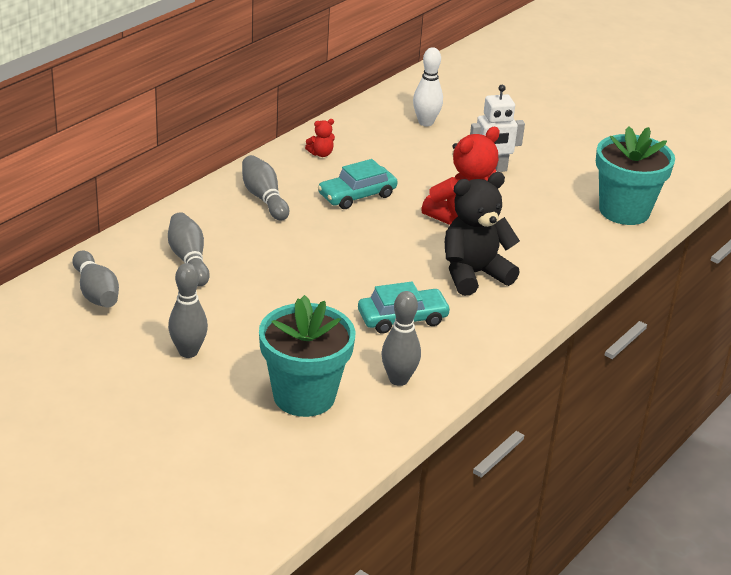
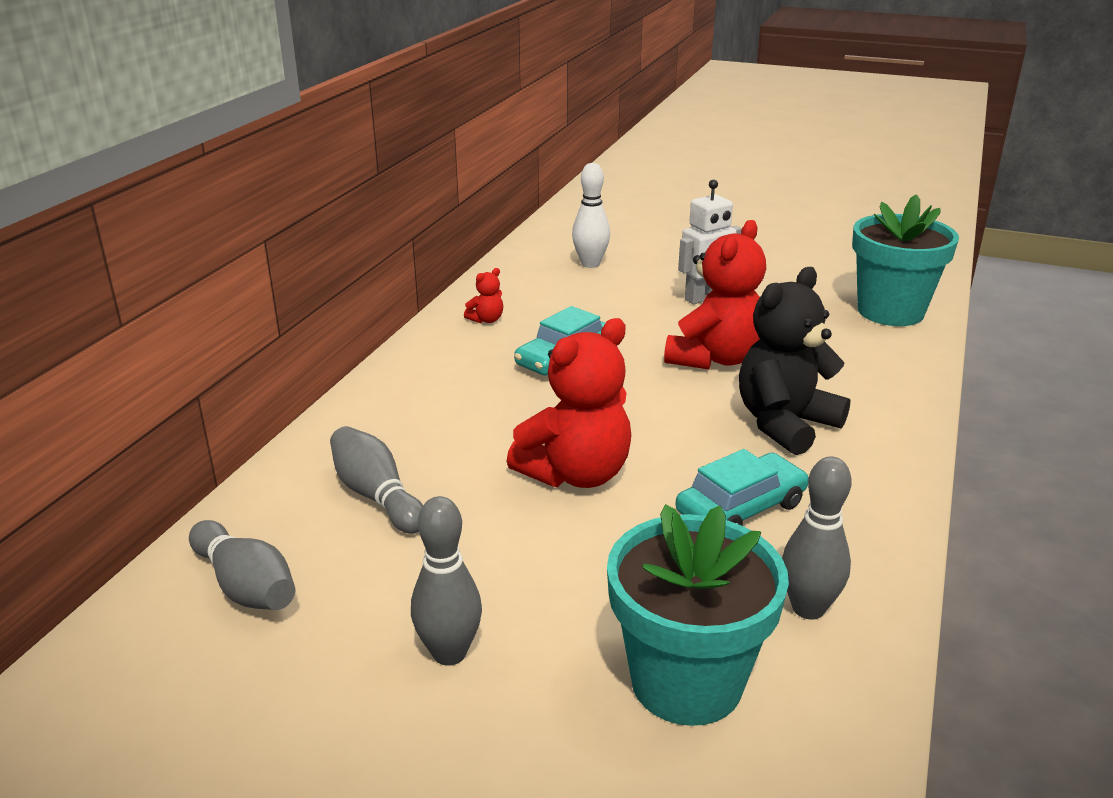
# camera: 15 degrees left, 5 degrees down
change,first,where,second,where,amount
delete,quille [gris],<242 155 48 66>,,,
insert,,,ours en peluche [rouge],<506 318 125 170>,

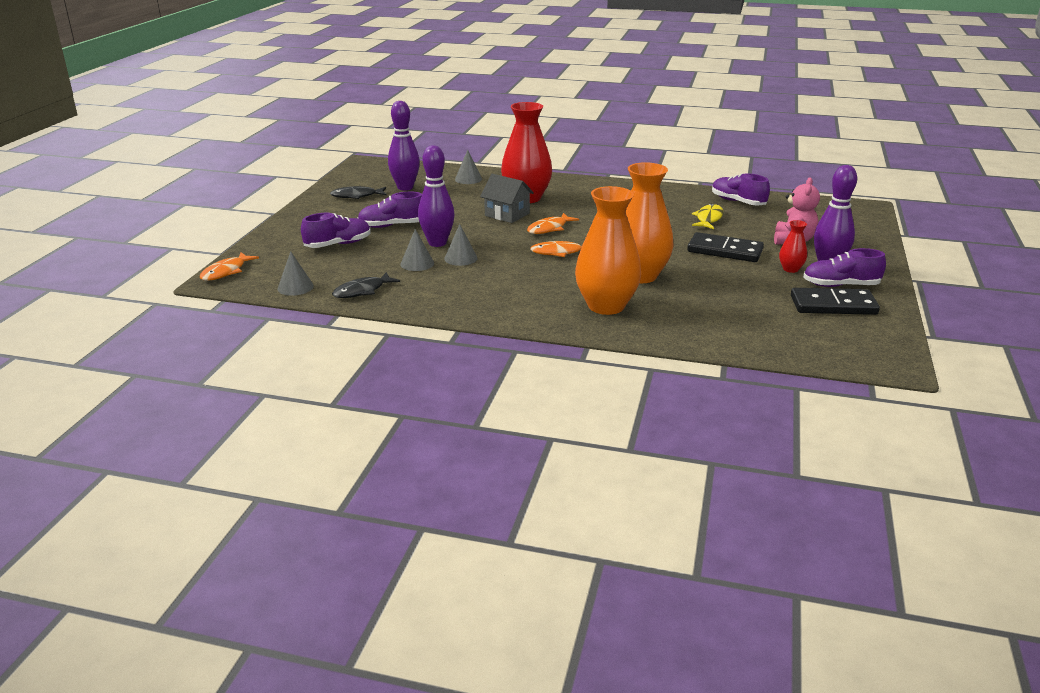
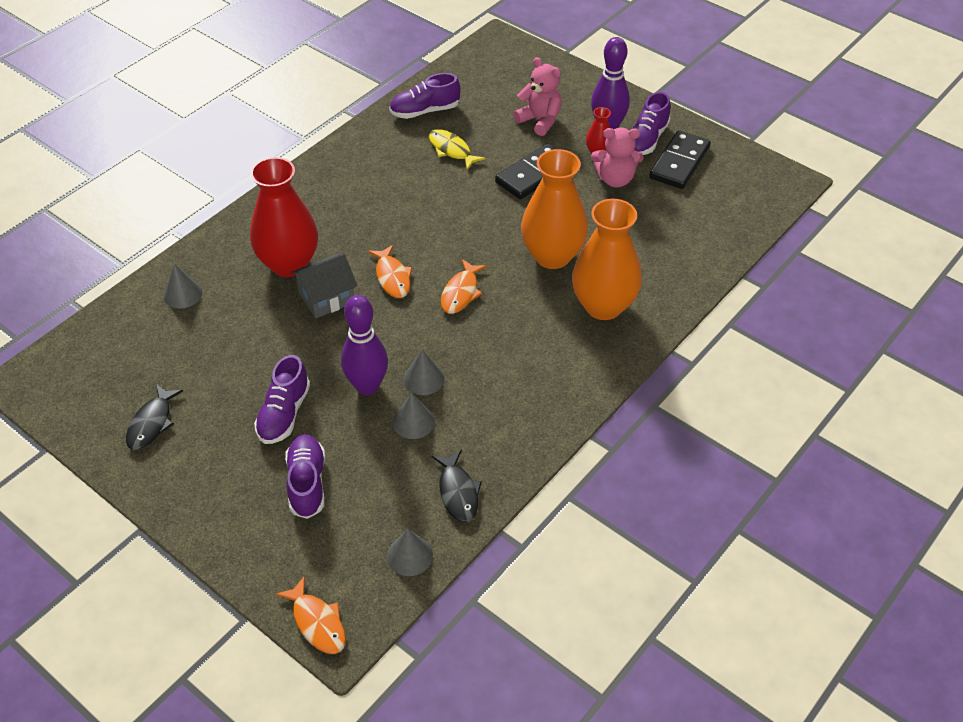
# camera: 65 degrees left, 20 degrees up
change,first,where,second,where,amount
delete,quille [violet],<388 101 32 90>,,,
insert,,,ours en peluche [rose],<591 128 52 60>,

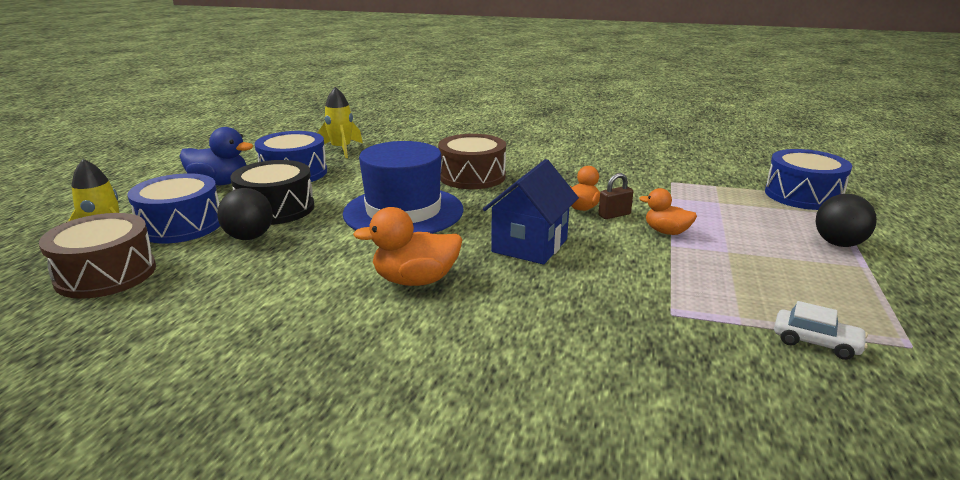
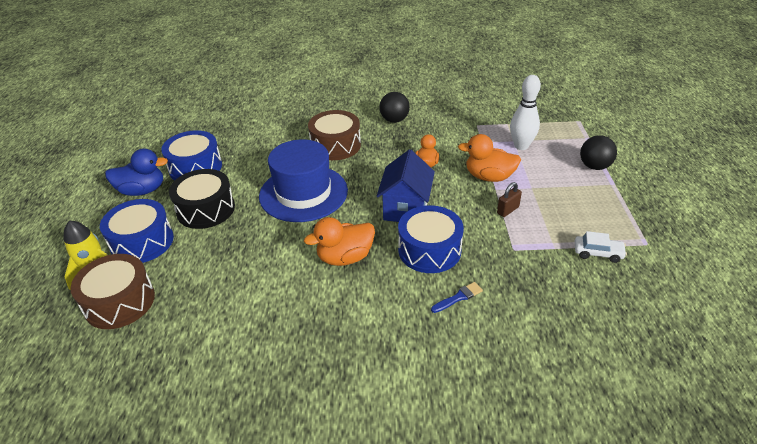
# camera: 15 degrees left, 15 degrees up
change,first,where,second,where,amount
move,balle [noir],<217 188 56 52>,,<379 92 31 31>,
delete,fusée [jaune],<317 87 46 71>,,,
move,cadenas [marron],<598 173 35 46>,,<497 182 25 35>,
resize,canard [orange],<639 188 58 47>,,<458 134 63 48>,x1.57
move,tambour [bleu],<765 149 87 61>,,<398 205 66 68>,
insert,,,pinceau [bleu],<431 282 52 31>,
insert,,,quille [blanc],<510 75 31 75>,

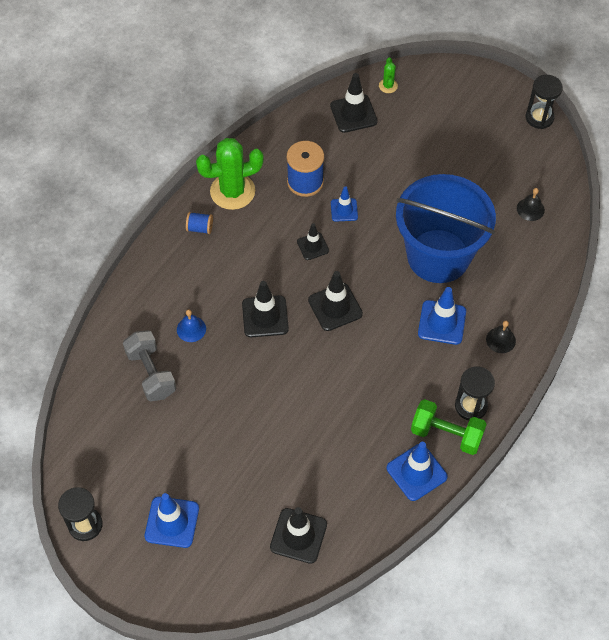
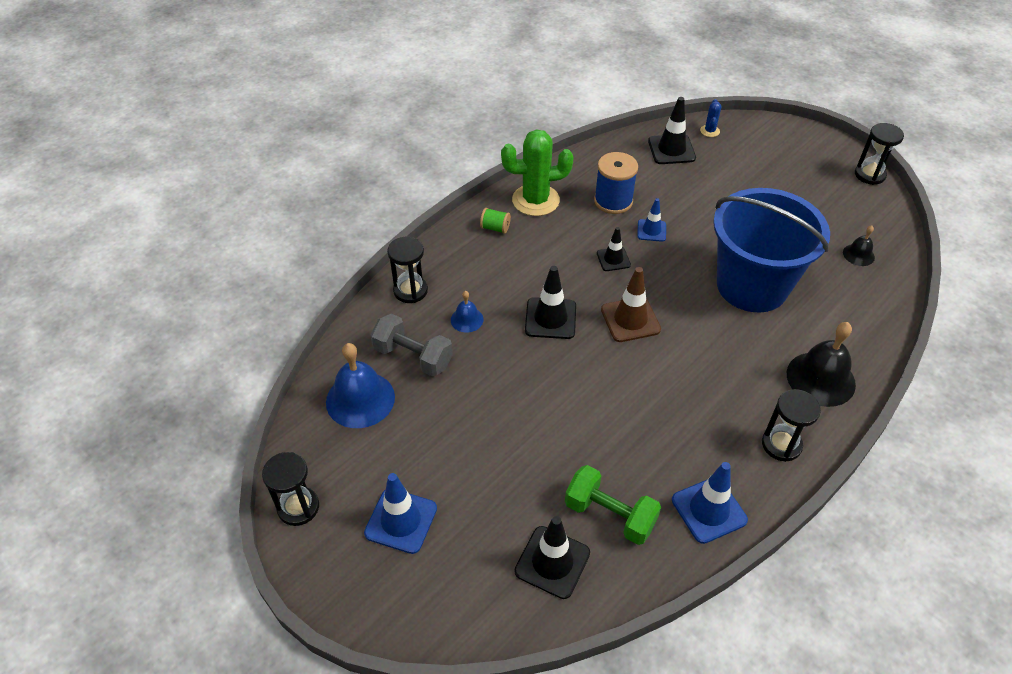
# camera: 10 degrees right, 10 degrees down
change,first,where,second,where,amount
rotate,haltère [gris],<123 330 53 71>,,<371 314 82 63>,45 degrees counterclockwise
recolor,bobine [bleu],<186 212 27 22>,bobine [vert],<480 208 31 26>,
recolor,cône de chantier [noir],<308 271 55 60>,cône de chantier [marron],<601 267 60 75>,
recolor,cactus [vert],<379 57 19 36>,cactus [bleu],<700 99 21 38>,
move,haltère [vert],<411 399 76 56>,,<565 465 96 80>,
delete,cône de chantier [bleu],<418 287 48 58>,,,
resize,cloche [noir],<486 321 30 32>,,<787 322 69 85>,x1.93
insert,,,cloche [bleu],<326 343 69 85>,
insert,,,sablier [noir],<387 237 41 66>,

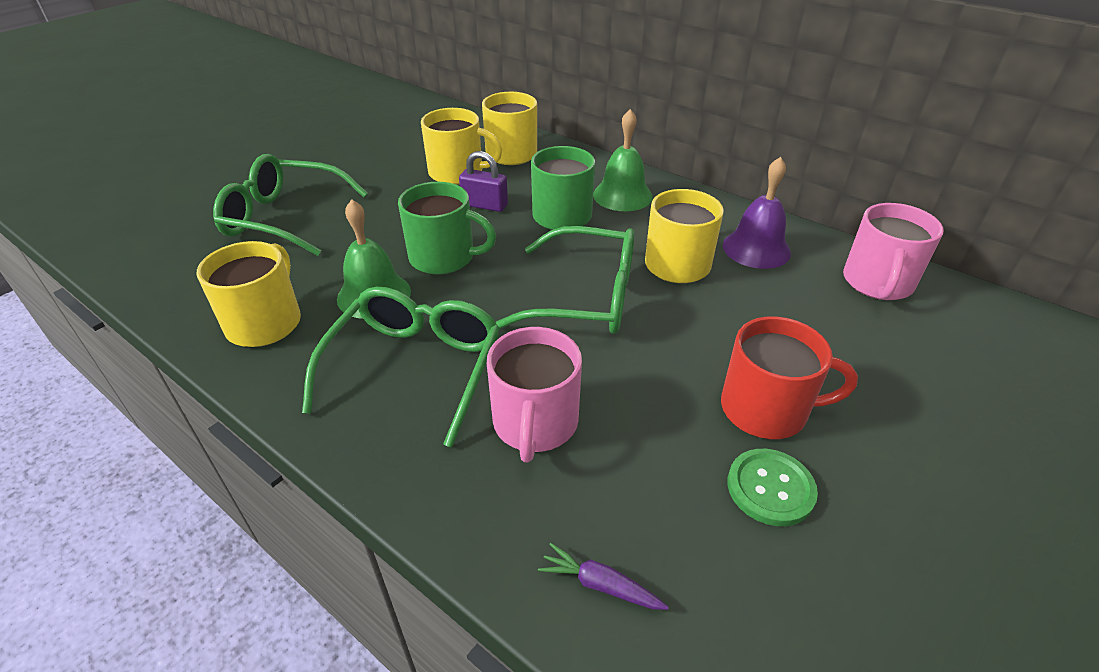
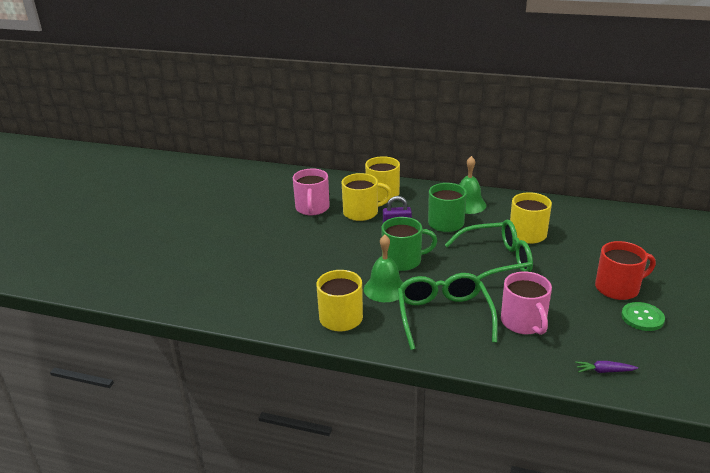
# camera: 20 degrees left, 10 degrees down
change,first,where,second,where,amount
delete,lunettes [vert],<213 154 155 102>,,,
delete,cloche [violet],<723 157 68 112>,,,
move,tasse [rose],<843 203 101 97>,,<293 169 37 47>,

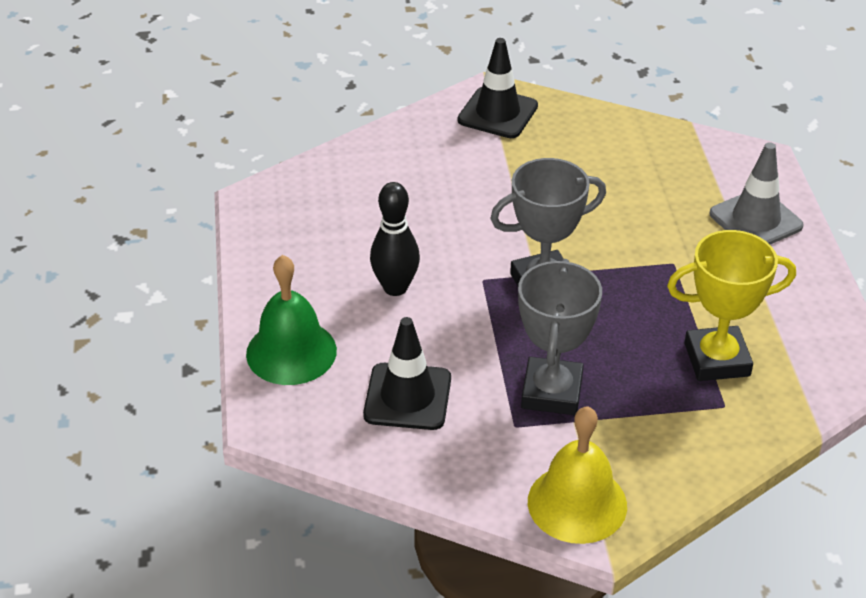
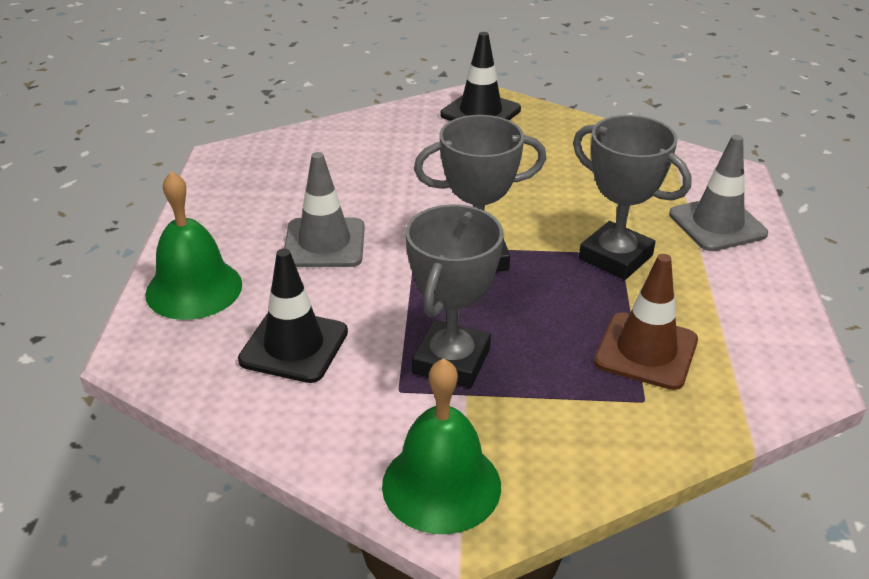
# camera: 10 degrees right, 5 degrees down
change,first,where,second,where,amount
replace,quille [noir],<370 182 50 114>,cône de chantier [gris],<284 152 81 115>,
recolor,cloche [jaune],<528 406 99 138>,cloche [vert],<382 358 119 176>,
replace,trophée [jaune],<667 230 129 151>,cône de chantier [marron],<594 254 104 136>,
insert,,,trophée [gris],<573 115 118 165>,

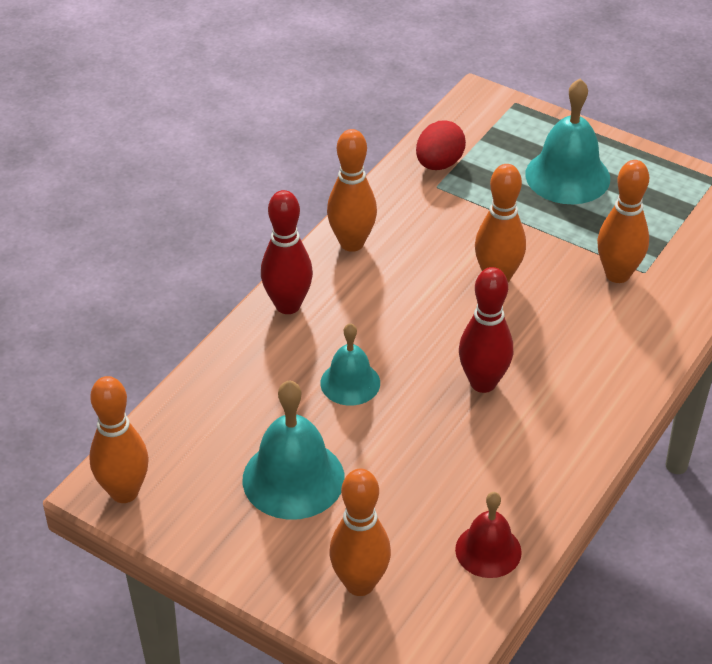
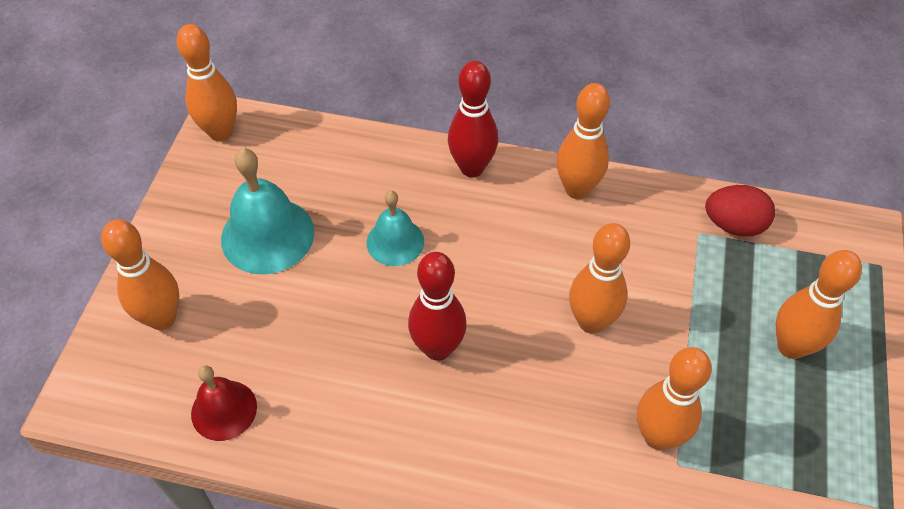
# camera: 70 degrees right, 10 degrees up
change,first,where,second,where,amount
replace,cloche [turquoise],<525 79 85 125>,quille [orange],<776 250 86 109>,

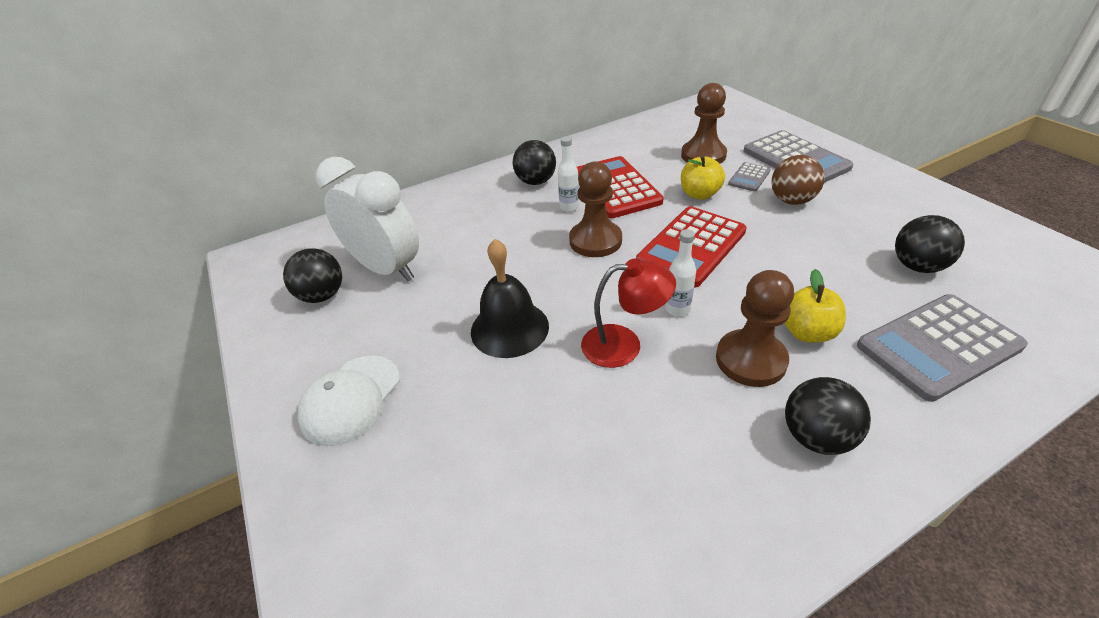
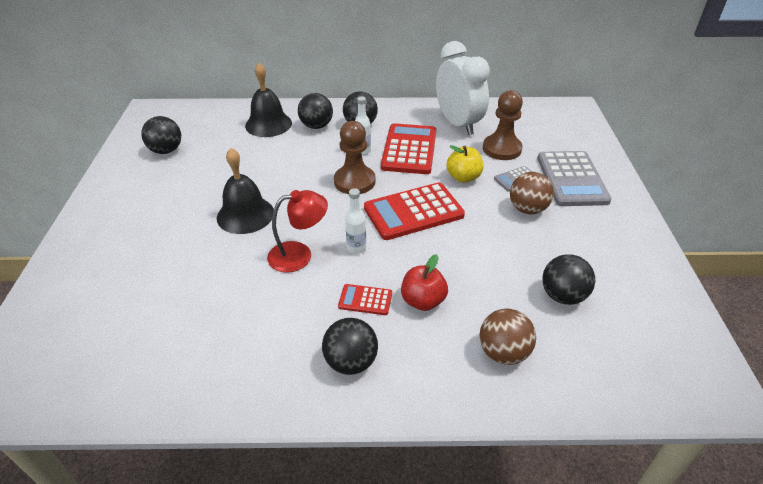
# camera: 25 degrees right, 0 degrees up
change,first,where,second,where,amount
delete,casquette [blanc],<297 356 103 90>,,,
move,réveil [blanc],<316 157 103 124>,,<436 41 54 94>,
rotate,lampe [rouge],<581 259 95 109>,,<267 190 61 83>,45 degrees counterclockwise
replace,pion [marron],<716 270 78 117>,calculatrice [rouge],<338 284 54 31>,
recolor,pomme [jaune],<784 269 62 73>,pomme [rouge],<401 254 47 57>,
replace,calculatrice [gris],<857 294 171 108>,balle [marron],<480 309 56 56>,
insert,,,cloche [noir],<245 63 47 74>,
insert,,,balle [noir],<298 93 35 36>,

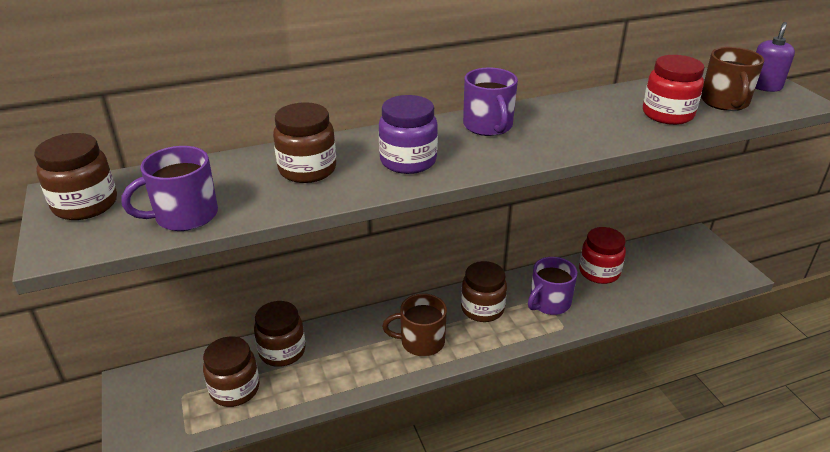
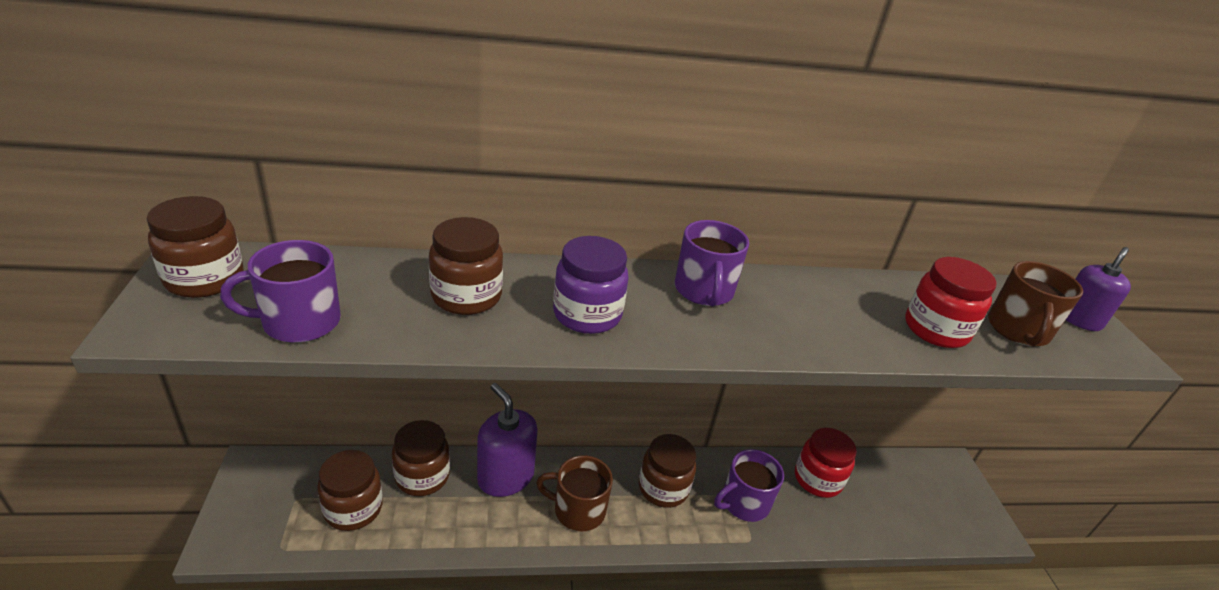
# camera: 10 degrees right, 0 degrees up
change,first,where,second,where,amount
insert,,,distributeur de savon [violet],<477 383 61 114>,

